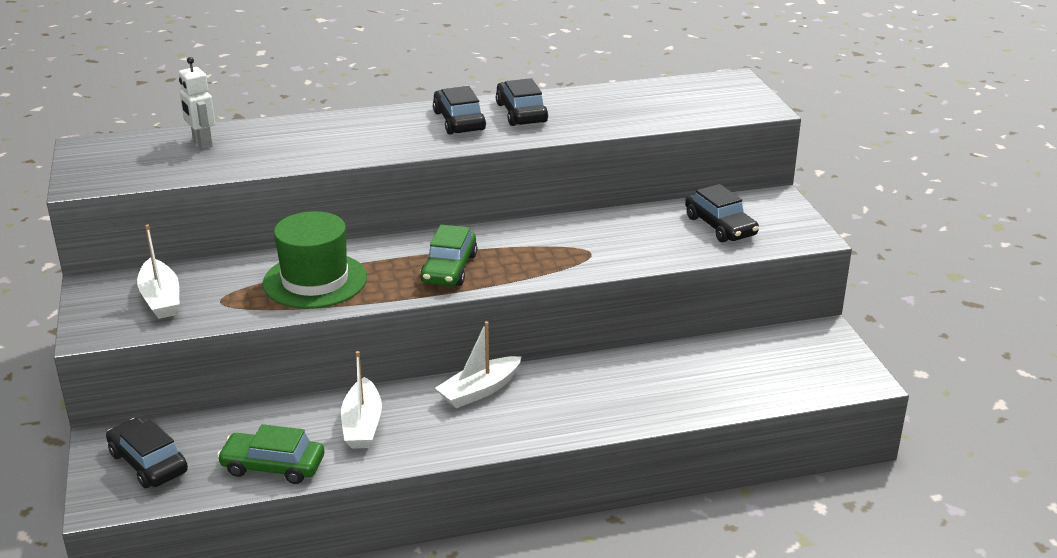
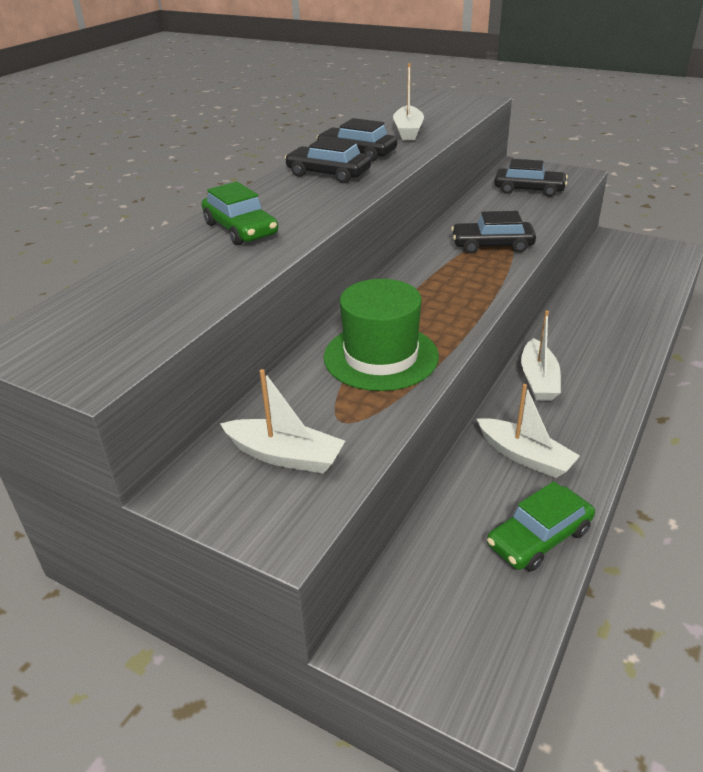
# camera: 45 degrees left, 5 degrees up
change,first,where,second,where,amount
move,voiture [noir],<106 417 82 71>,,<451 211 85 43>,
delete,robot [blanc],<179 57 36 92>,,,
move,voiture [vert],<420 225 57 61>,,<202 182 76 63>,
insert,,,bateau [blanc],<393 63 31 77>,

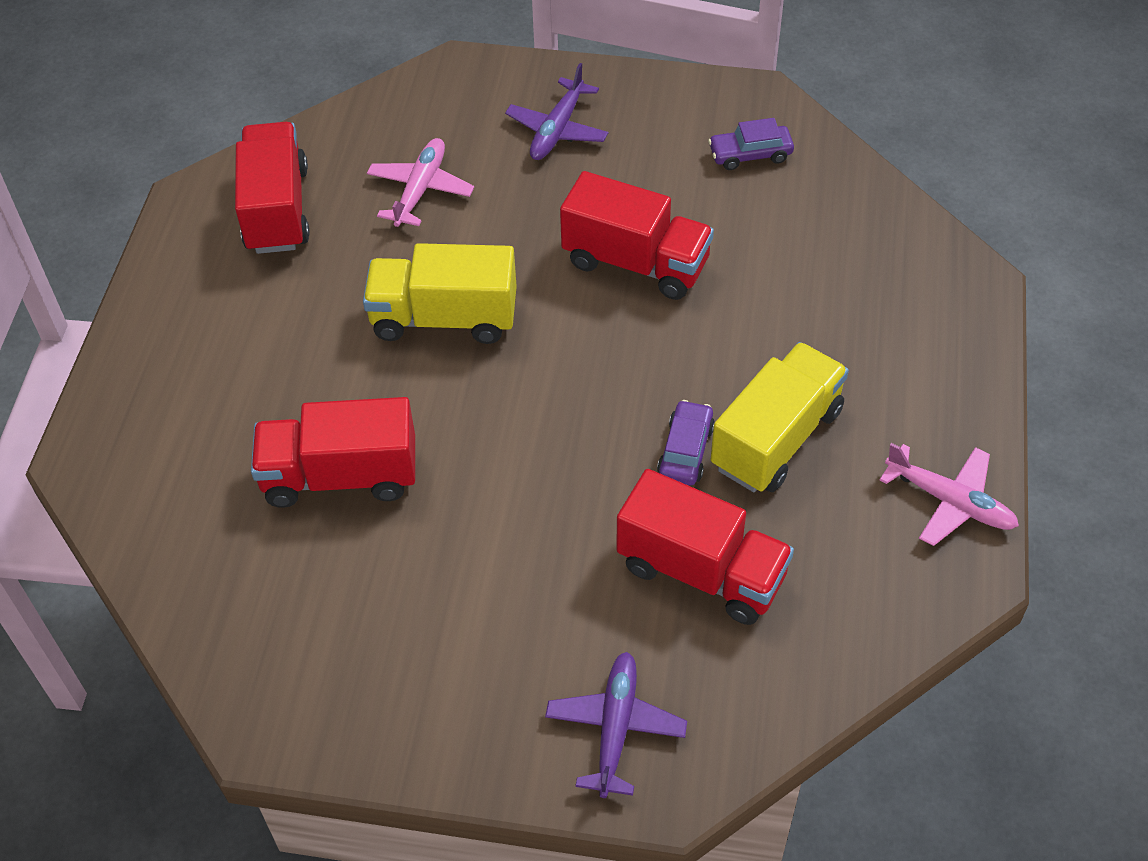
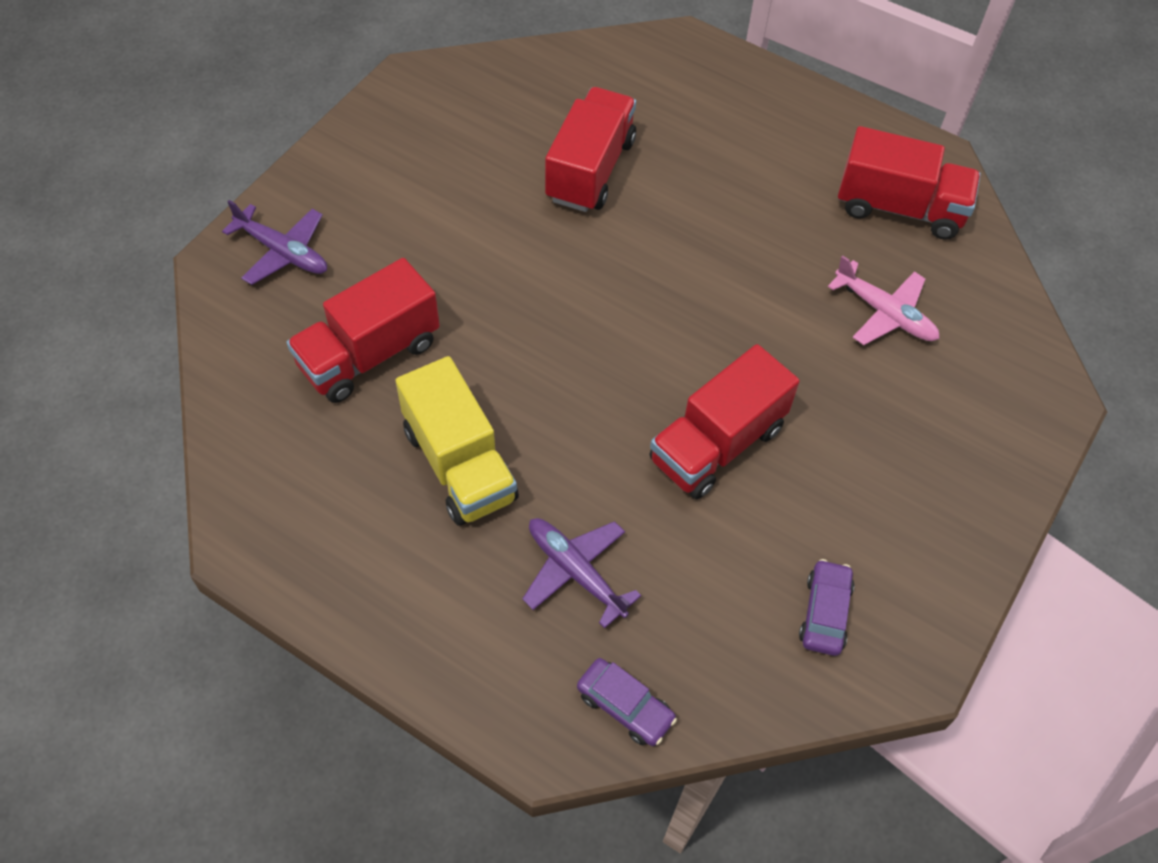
# camera: 110 degrees right, 5 degrees up
change,first,where,second,where,amount
delete,camion [jaune],<363 243 154 101>,,,
move,avion [violet],<505 63 104 97>,,<522 518 120 111>,
move,voiture [violet],<657 400 57 85>,,<577 658 100 88>,
delete,avion [rose],<880 443 139 103>,,,

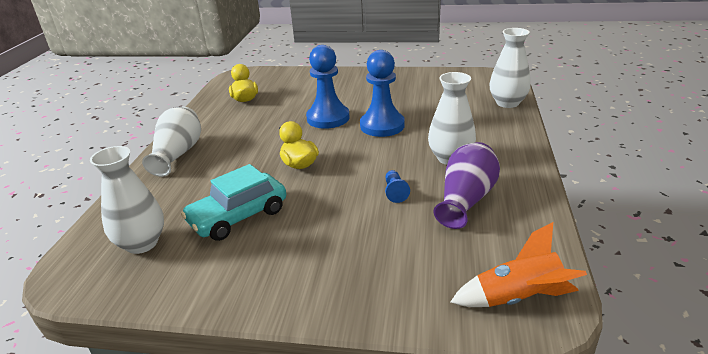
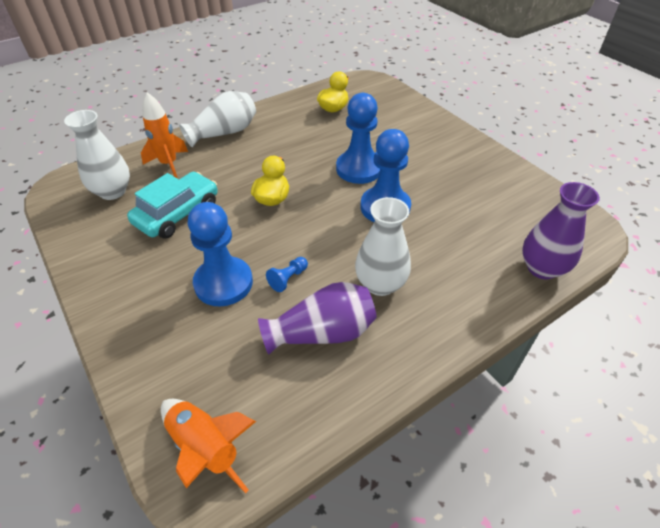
# camera: 45 degrees right, 15 degrees up
change,first,where,second,where,amount
rotate,voiture [turquoise],<181 164 105 77>,,<127 172 91 67>,120 degrees clockwise
recolor,vase [blanc],<489 28 42 80>,vase [violet],<522 182 78 97>,
insert,,,fusée [orange],<141 92 47 87>,
insert,,,pion [bleu],<188 202 65 105>,

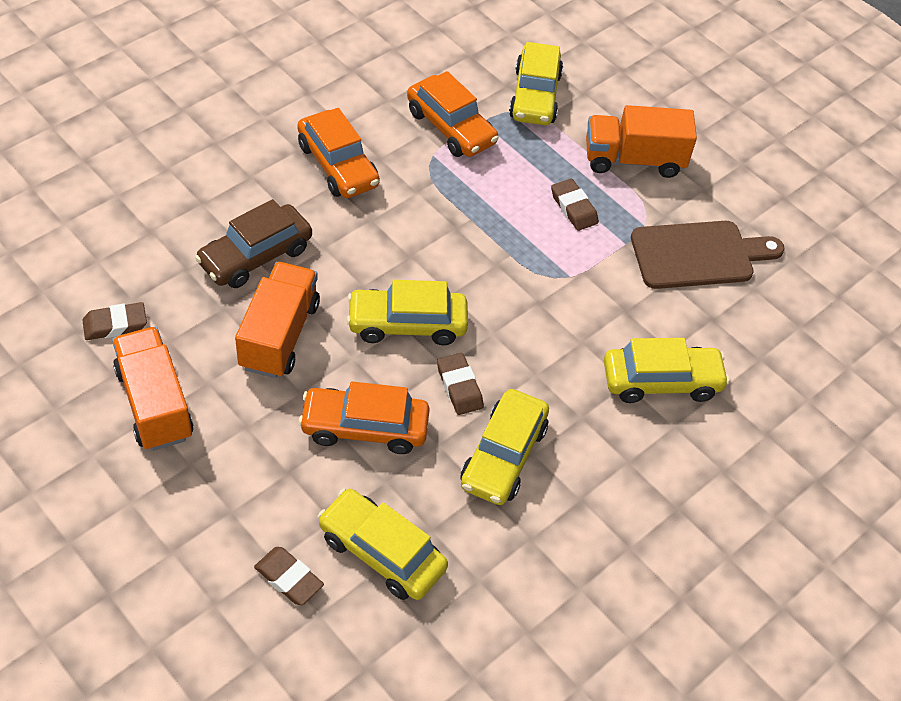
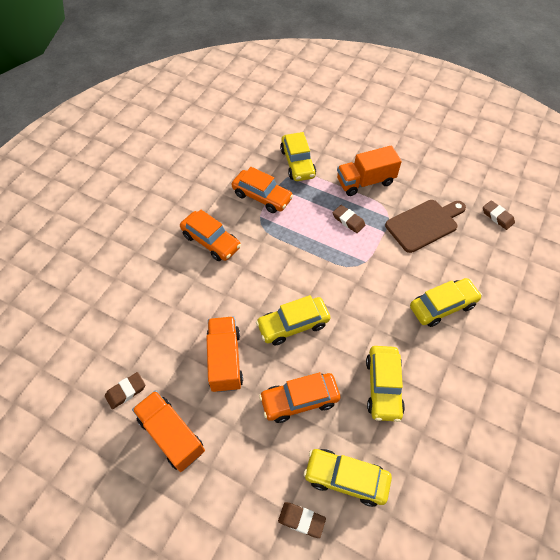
# camera: 15 degrees left, 5 degrees up
change,first,where,second,where,amount
delete,voiture [marron],<195 199 117 89>,,,
move,gomme [marron],<437 353 47 62>,,<483 200 32 30>,

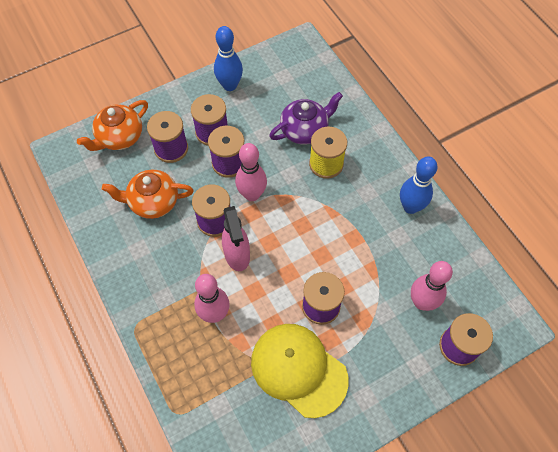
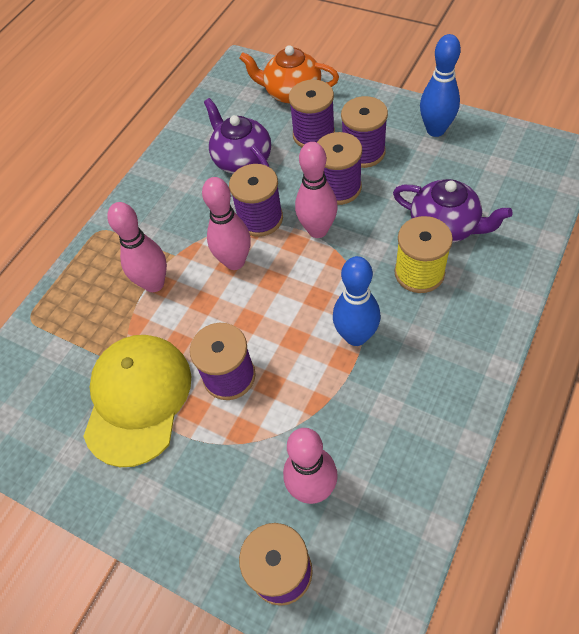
# camera: 65 degrees right, 5 degrees down
change,first,where,second,where,amount
recolor,théière [orange],<102 170 92 49>,théière [violet],<204 98 67 76>,
replace,vaporisateur [rose],<222 206 28 65>,quille [rose],<202 177 49 93>,
move,quille [bleu],<400 157 38 57>,,<333 256 47 90>,

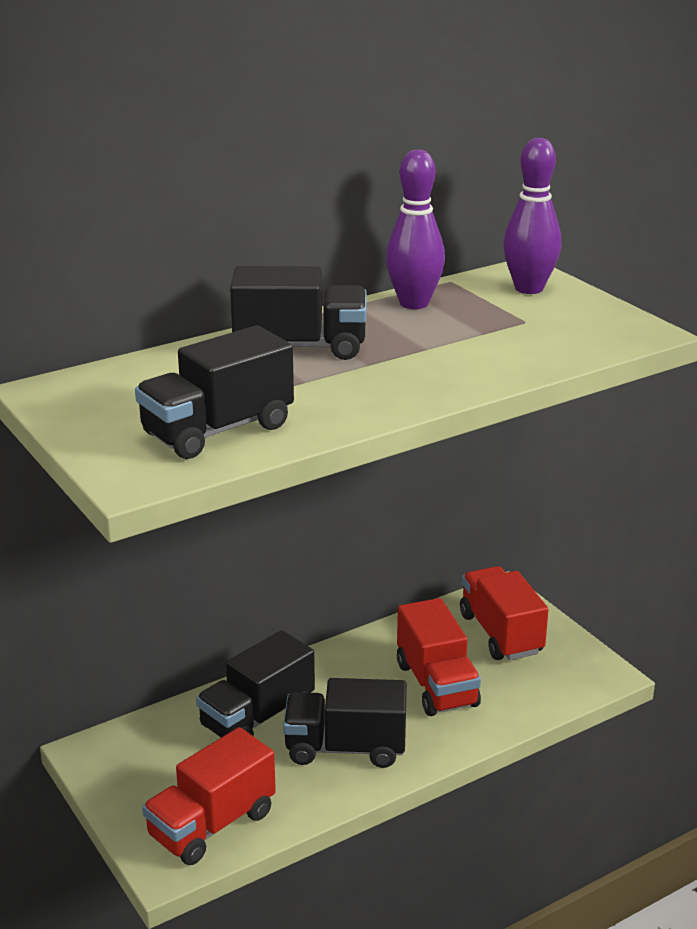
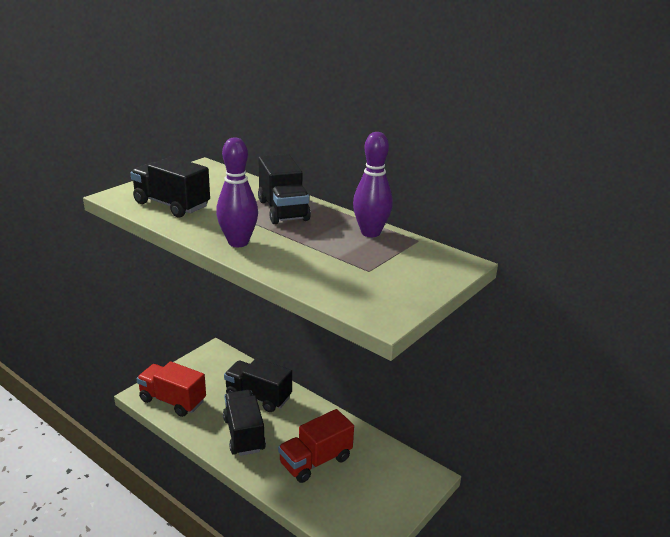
# camera: 70 degrees right, 0 degrees up
change,first,where,second,where,amount
delete,camion [rouge],<460 566 89 94>,,,
move,quille [violet],<503 138 58 156>,,<216 137 42 110>,

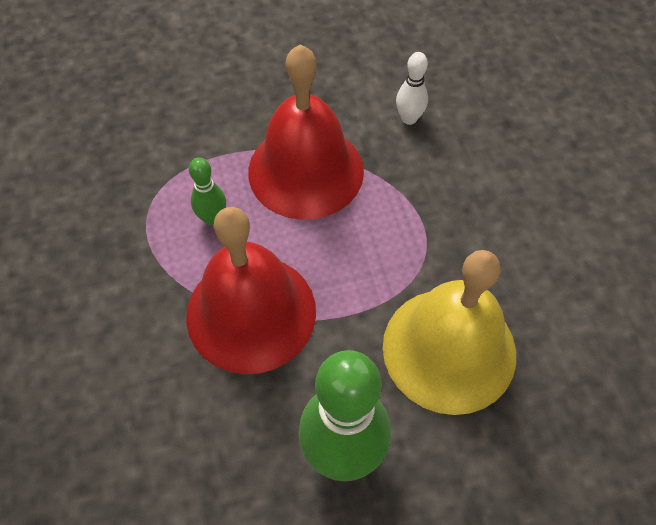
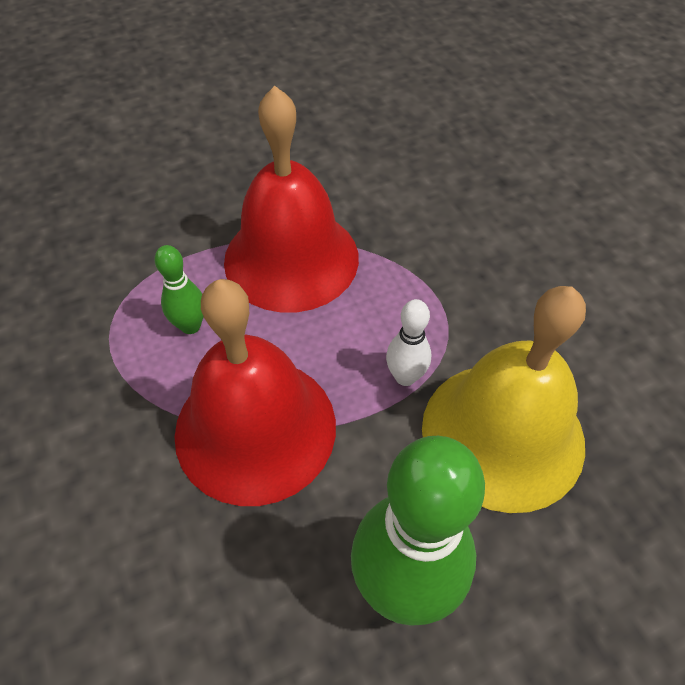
# camera: 10 degrees left, 5 degrees down
change,first,where,second,where,amount
move,quille [blanc],<396 52 32 73>,,<386 299 45 87>,

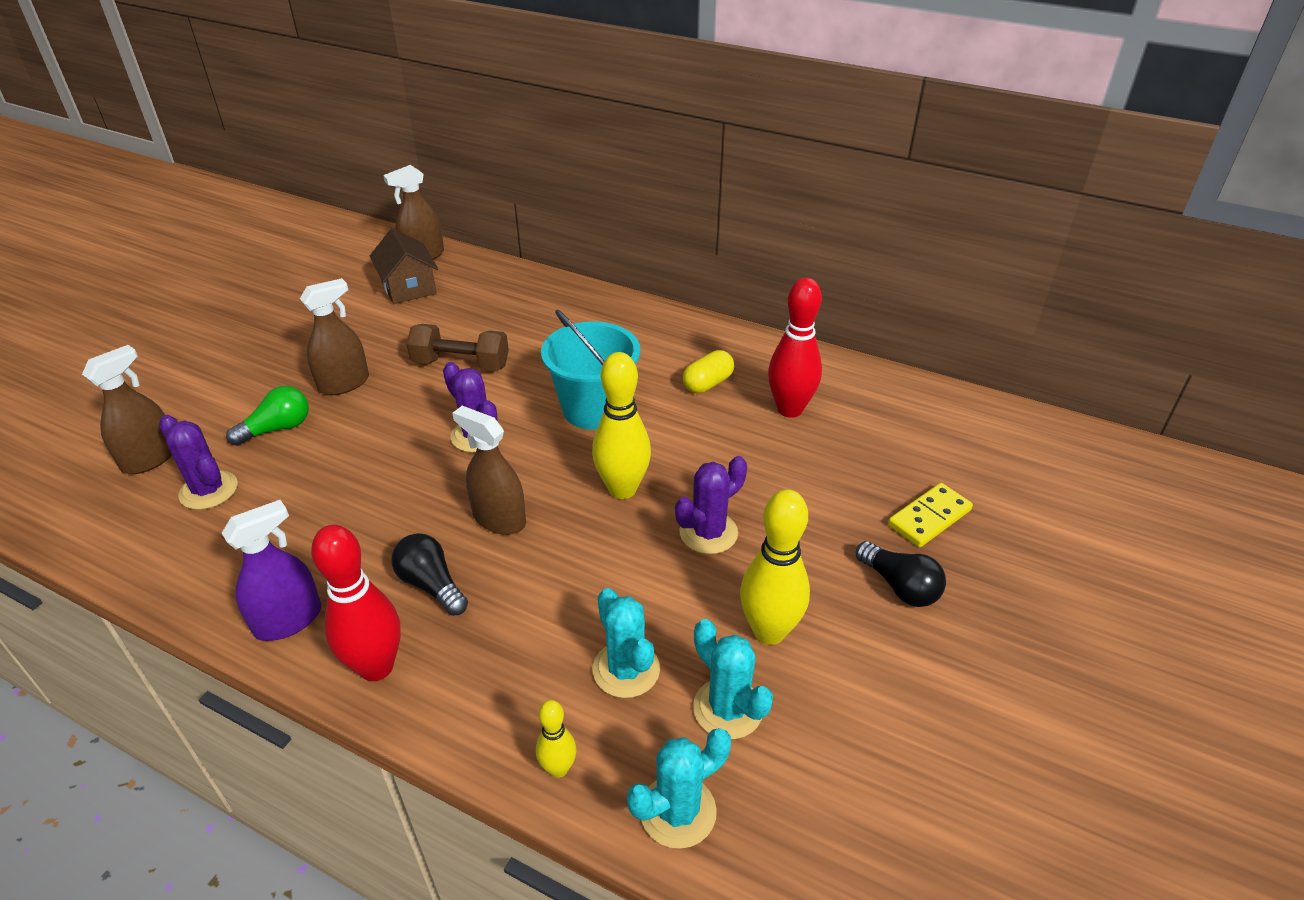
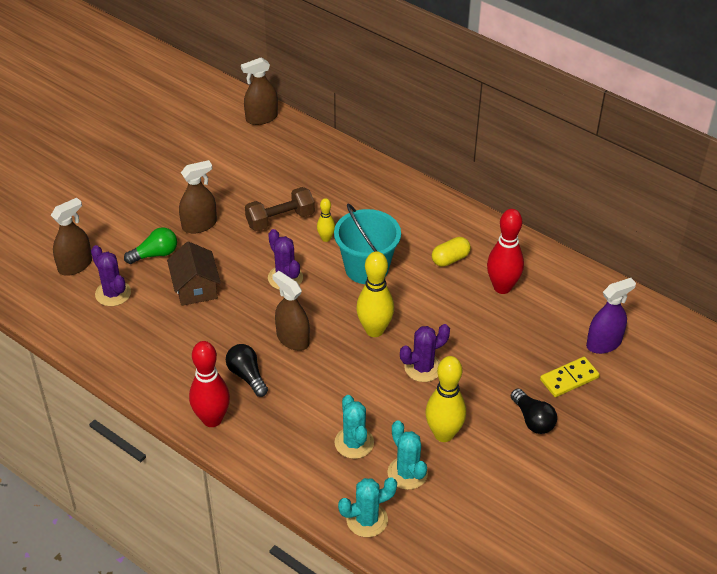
# camera: 10 degrees right, 5 degrees up
change,first,where,second,where,amount
move,vaporisateur [violet],<222 500 100 141>,,<586 278 50 76>,
move,maison [marron],<370 228 68 76>,,<167 241 54 65>,
rotate,haltère [marron],<406 324 103 47>,,<245 187 70 44>,45 degrees counterclockwise
move,quille [jaune],<536 700 41 78>,,<317 198 18 44>,

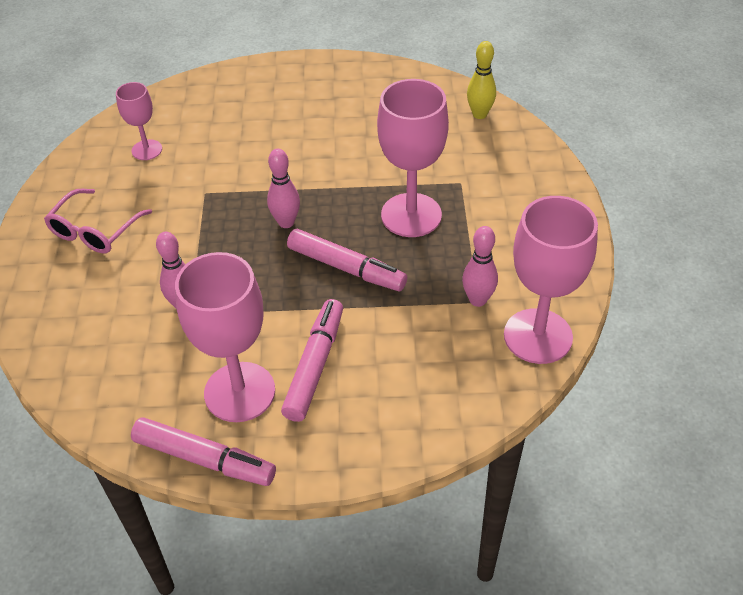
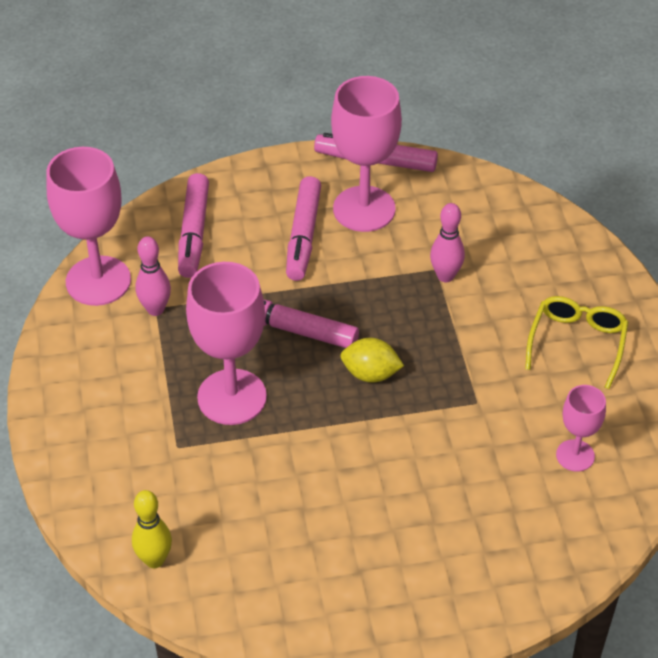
# camera: 170 degrees right, 0 degrees up
change,first,where,second,where,amount
recolor,lunettes [rose],<44 189 108 64>,lunettes [jaune],<525 296 103 93>,
replace,quille [rose],<267 149 33 79>,citron [jaune],<341 338 63 45>,
insert,,,feutre [rose],<178 173 31 105>,

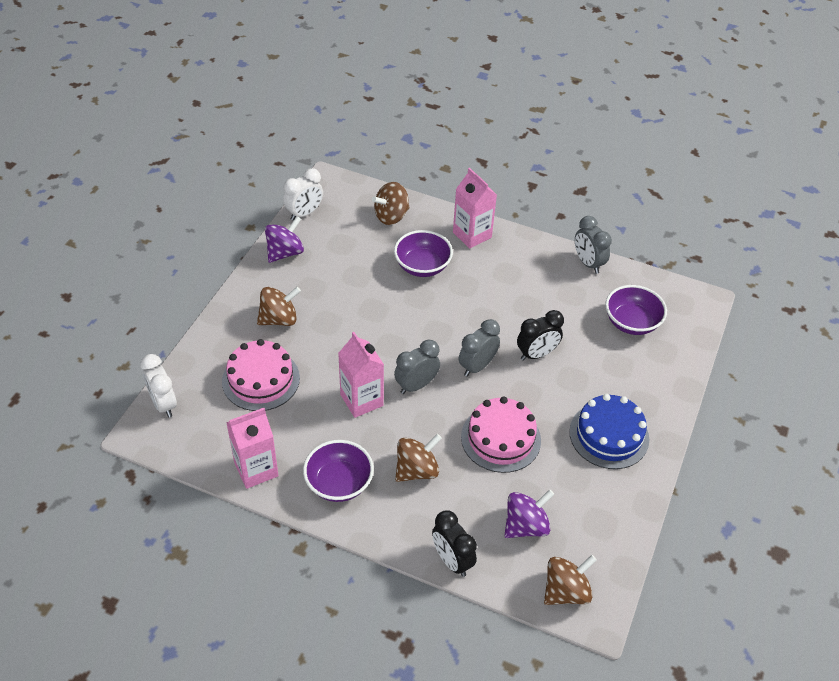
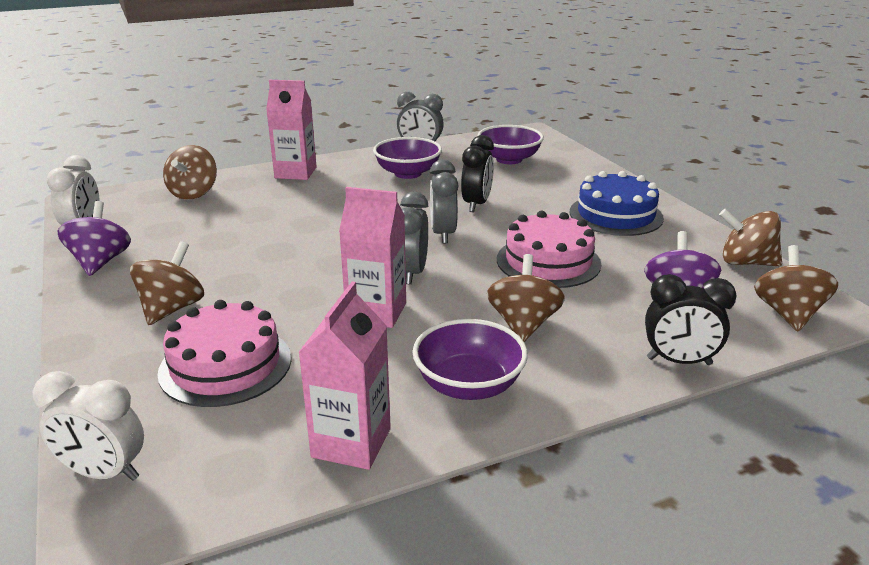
# camera: 45 degrees left, 20 degrees down
change,first,where,second,where,amount
move,bol [violet],<394 230 59 47>,,<373 137 69 42>,
insert,,,toupie [marron],<719 209 63 57>,

